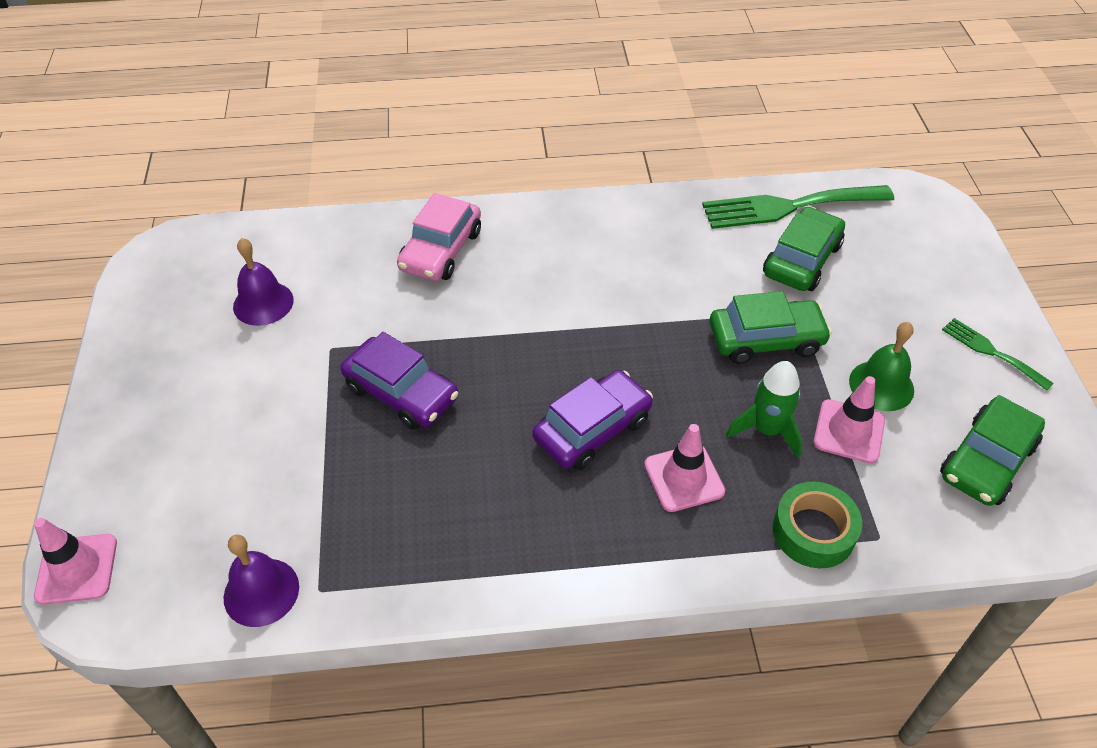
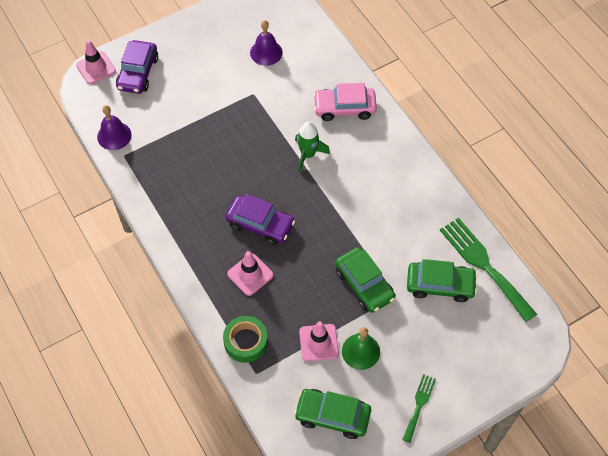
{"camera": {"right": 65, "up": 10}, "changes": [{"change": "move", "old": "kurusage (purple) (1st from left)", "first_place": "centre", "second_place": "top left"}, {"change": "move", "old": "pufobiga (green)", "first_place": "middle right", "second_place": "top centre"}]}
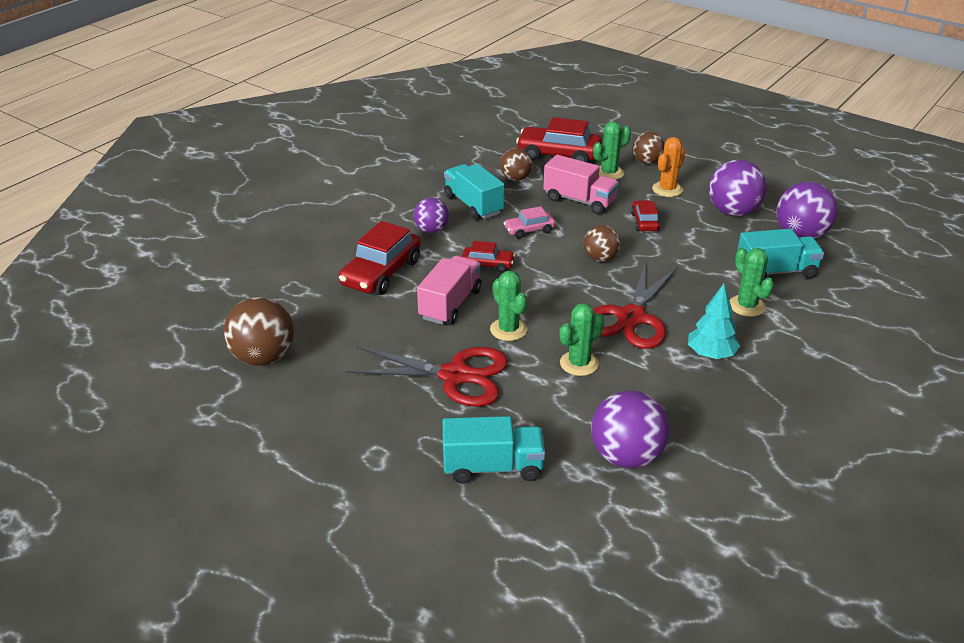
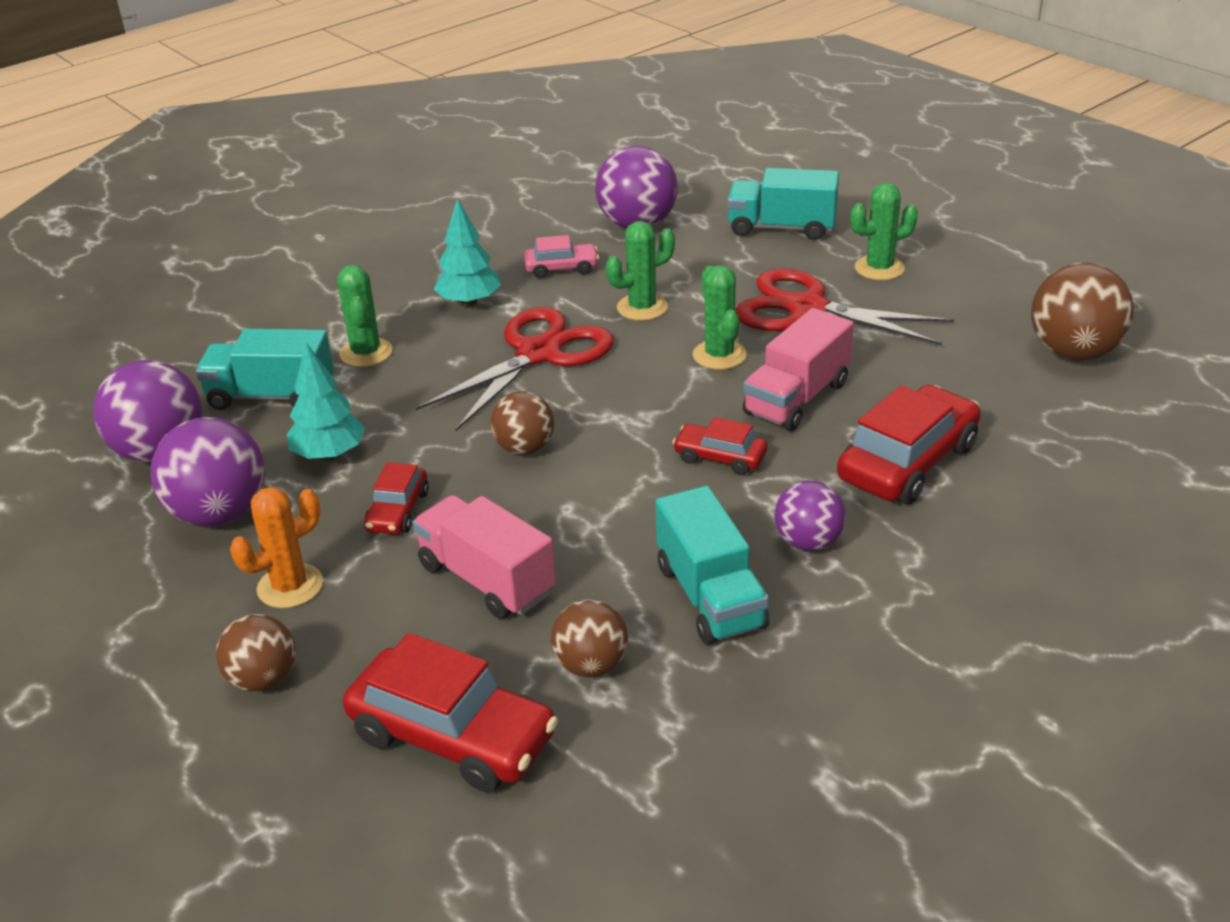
{"camera": {"right": -165, "up": 0}, "changes": [{"change": "move", "old": "kurusage (pink)", "first_place": "centre", "second_place": "top centre"}, {"change": "move", "old": "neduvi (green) (3rd from left in the first image)", "new": "neduvi (green) (4th from left)", "first_place": "top centre", "second_place": "top right"}, {"change": "insert", "new": "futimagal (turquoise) (1st from left)", "second_place": "middle left"}]}
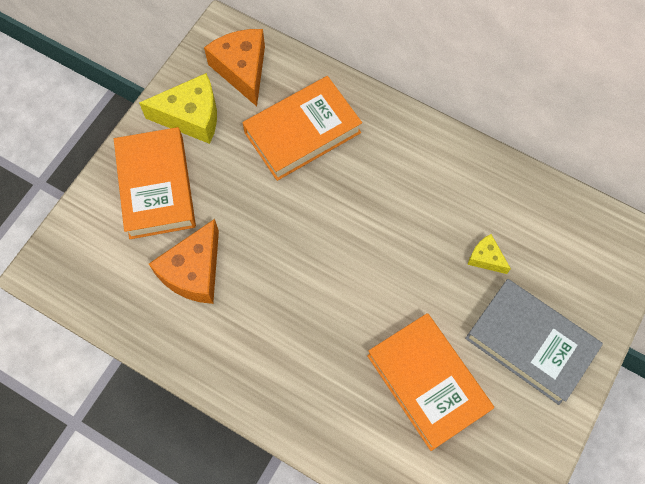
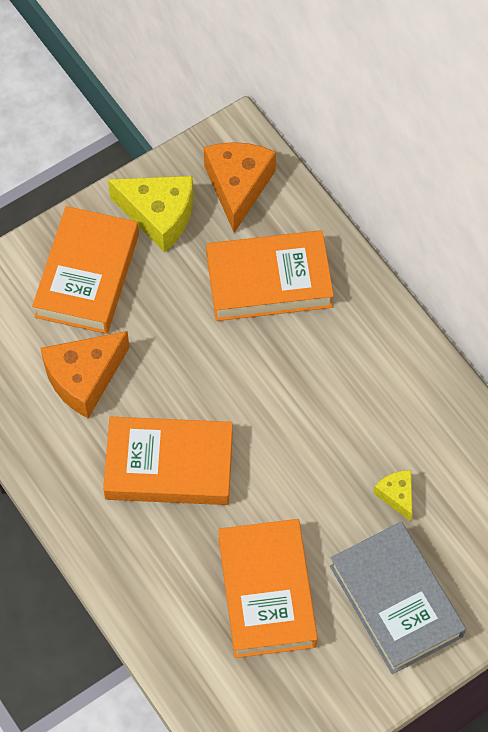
{"camera": {"right": 25, "up": -5}, "changes": [{"change": "insert", "new": "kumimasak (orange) (2nd from left)", "second_place": "centre"}]}
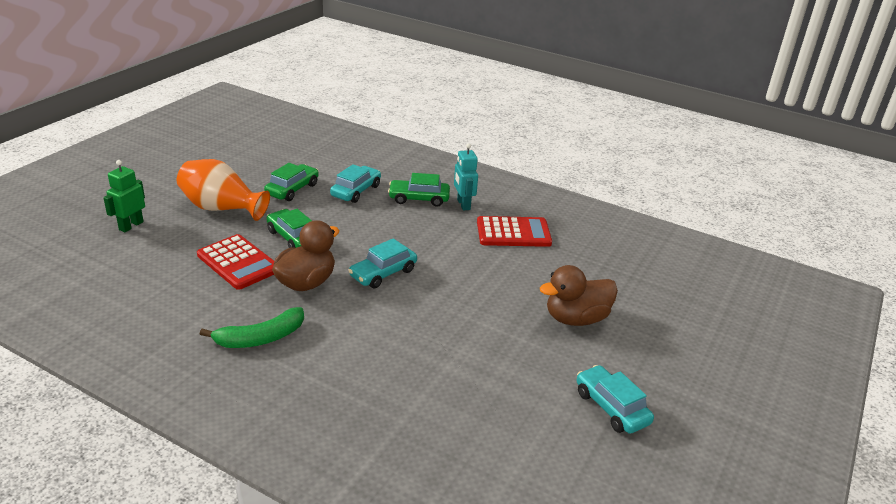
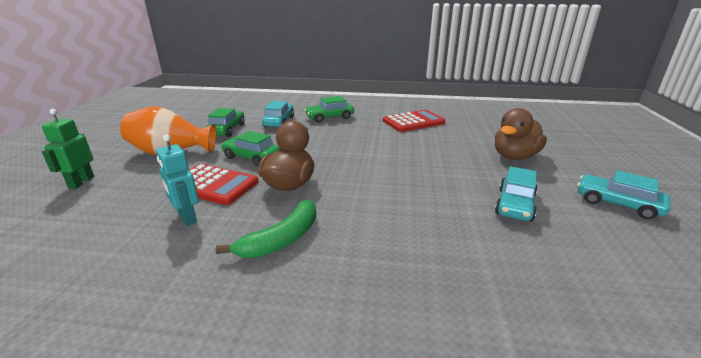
{"camera": {"right": -20, "up": -5}, "changes": [{"change": "move", "old": "kurusage (turquoise) (2nd from left)", "first_place": "centre", "second_place": "middle right"}, {"change": "move", "old": "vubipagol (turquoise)", "first_place": "centre", "second_place": "middle left"}]}
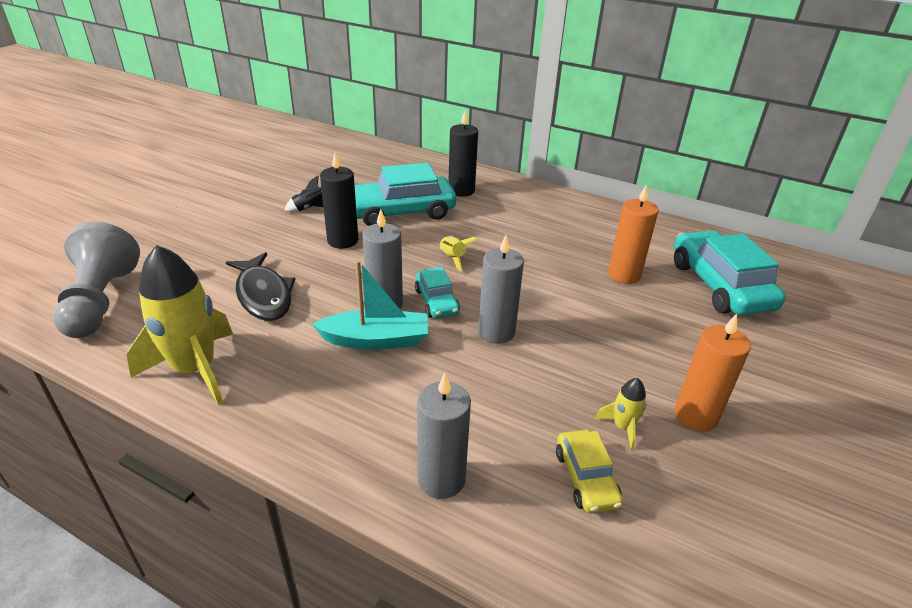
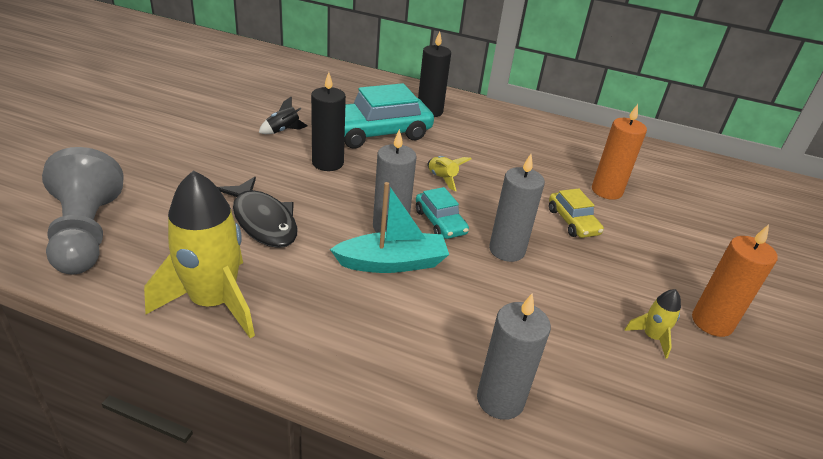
{"camera": {"right": -10, "up": 0}, "changes": [{"change": "move", "old": "kurusage (yellow)", "first_place": "bottom centre", "second_place": "middle right"}, {"change": "delete", "old": "kurusage (turquoise) (3rd from left)", "first_place": "middle right"}]}
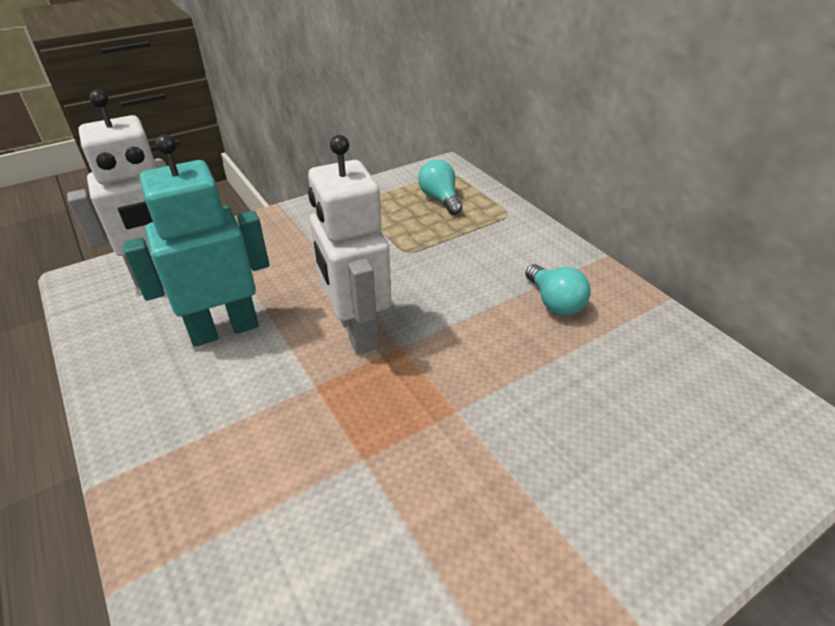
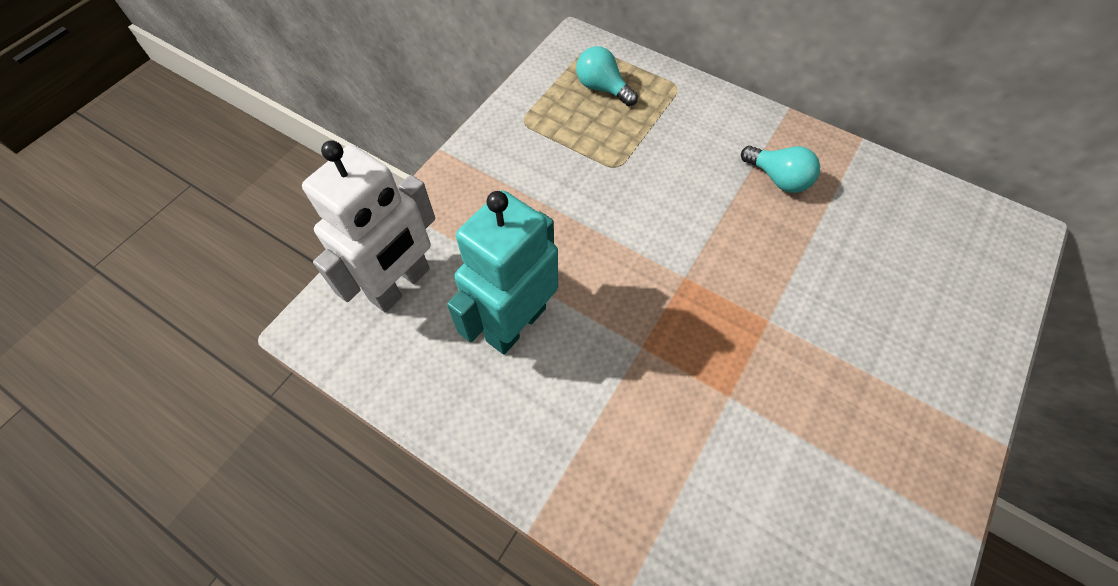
{"camera": {"right": -25, "up": 20}, "changes": [{"change": "delete", "old": "vubipagol (white) (2nd from left)", "first_place": "centre"}]}
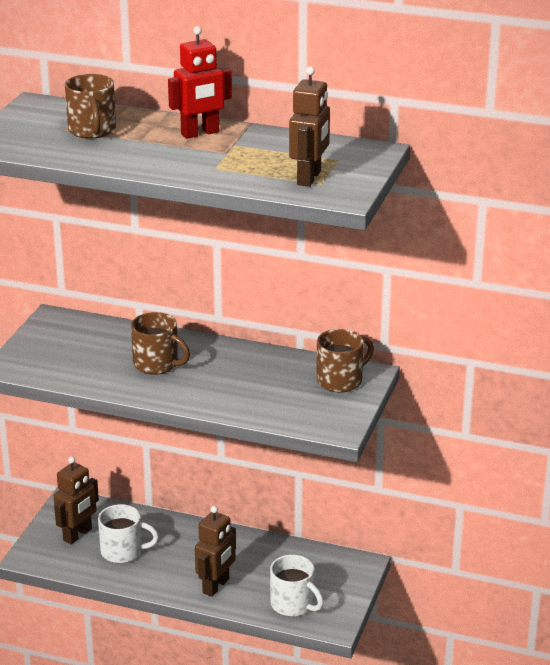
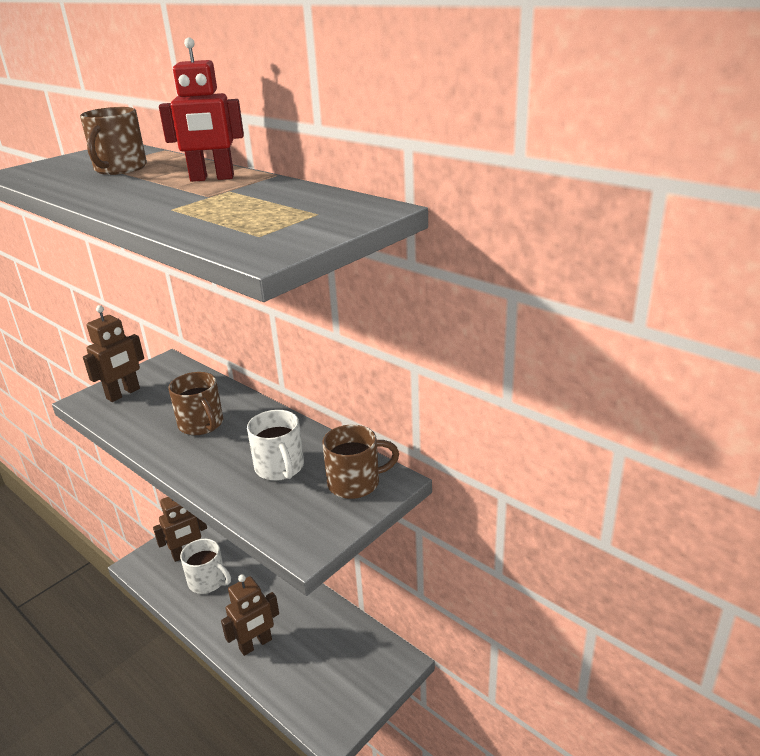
{"camera": {"right": 25, "up": 0}, "changes": [{"change": "move", "old": "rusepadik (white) (2nd from left)", "first_place": "bottom centre", "second_place": "centre"}, {"change": "move", "old": "vubipagol (brown) (3rd from left in the first image)", "new": "vubipagol (brown) (1st from left)", "first_place": "top centre", "second_place": "middle left"}]}
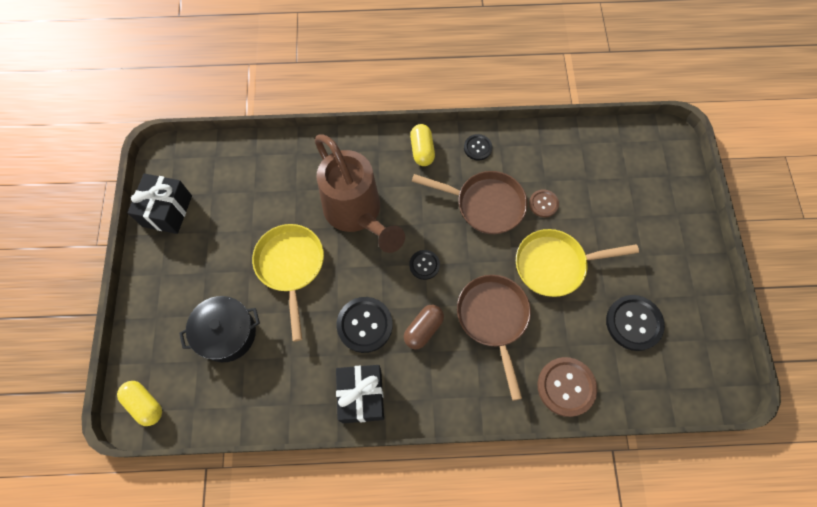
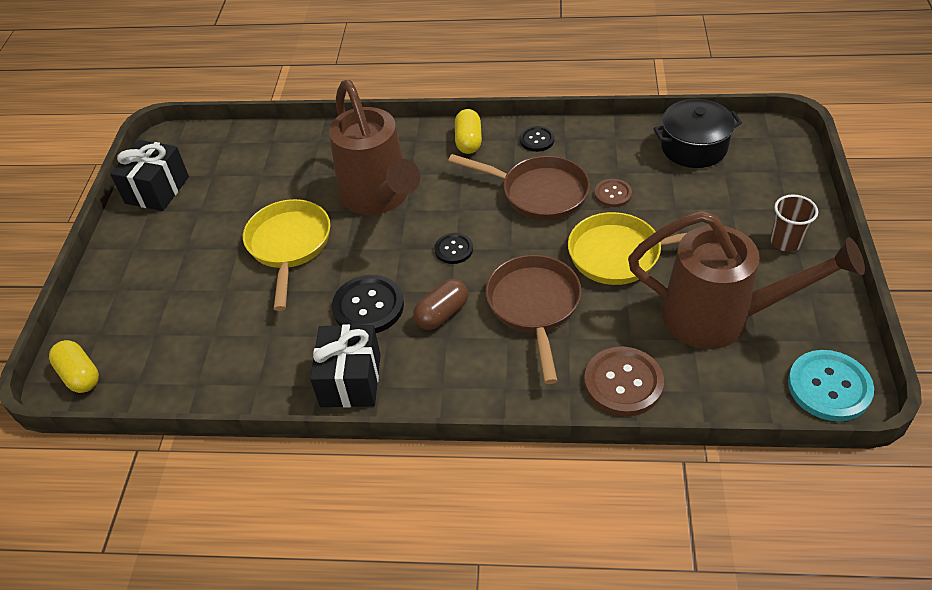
{"camera": {"right": 10, "up": -20}, "changes": [{"change": "move", "old": "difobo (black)", "first_place": "middle left", "second_place": "top right"}, {"change": "replace", "old": "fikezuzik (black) (4th from left)", "new": "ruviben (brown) (2nd from left)", "first_place": "middle right", "second_place": "middle right"}, {"change": "insert", "new": "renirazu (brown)", "second_place": "middle right"}, {"change": "insert", "new": "fikezuzik (turquoise)", "second_place": "middle right"}]}
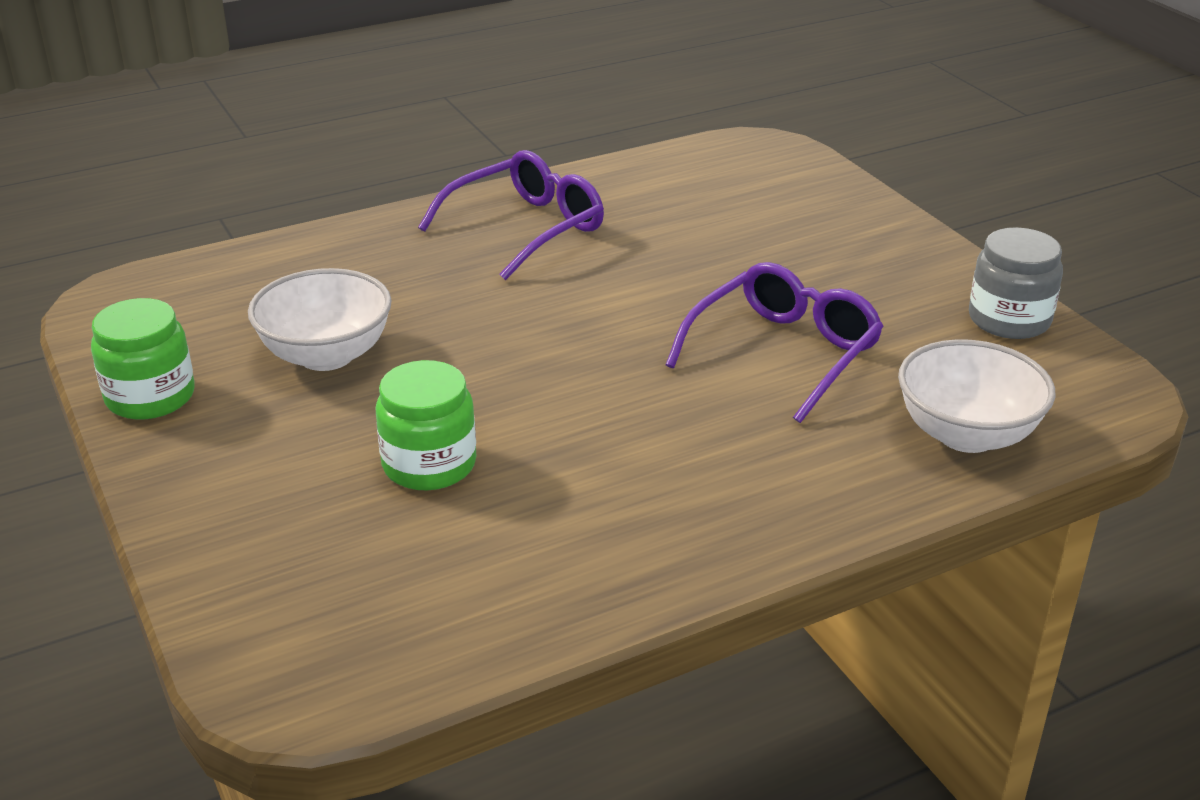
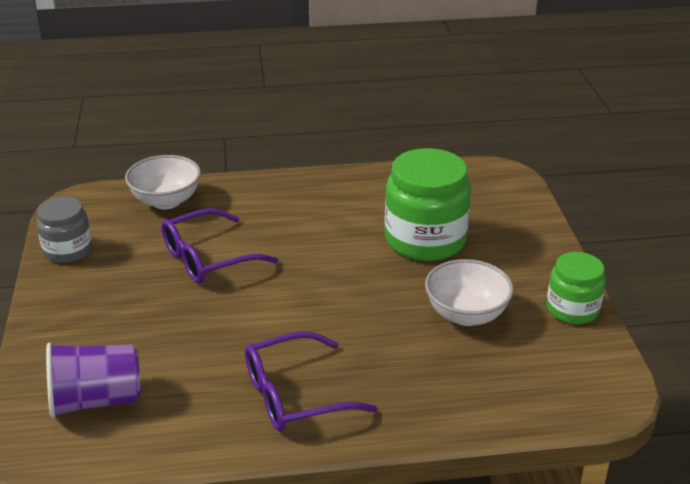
{"camera": {"right": -160, "up": 0}, "changes": [{"change": "resize", "old": "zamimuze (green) (2nd from left in the first image)", "first_place": "centre", "second_place": "centre", "factor": 1.71}, {"change": "insert", "new": "renirazu (purple)", "second_place": "bottom left"}]}
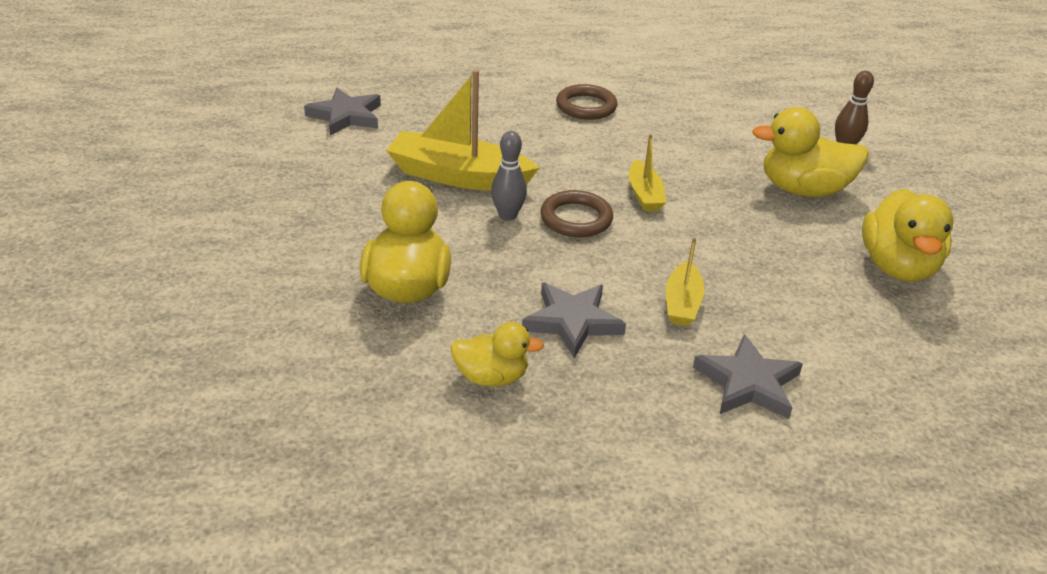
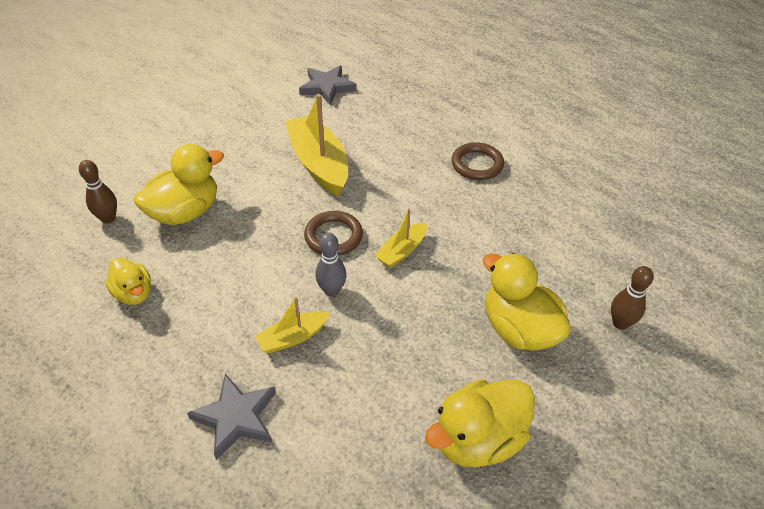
{"camera": {"right": 50, "up": 10}, "changes": [{"change": "move", "old": "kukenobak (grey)", "first_place": "top centre", "second_place": "centre"}, {"change": "delete", "old": "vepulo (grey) (2nd from left)", "first_place": "centre"}, {"change": "insert", "new": "kukenobak (brown) (1st from left)", "second_place": "middle left"}]}
